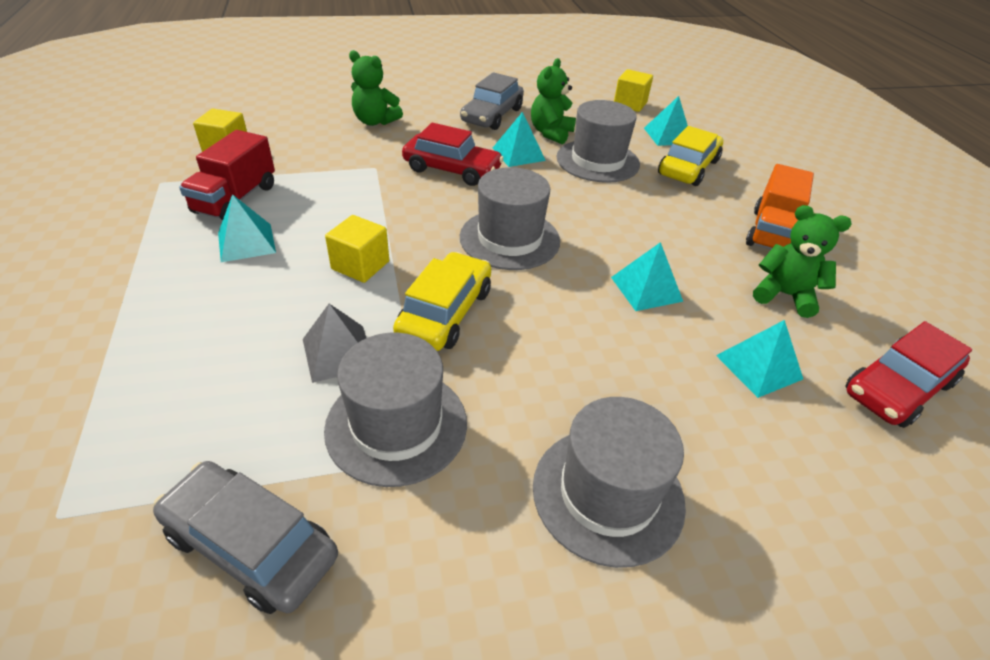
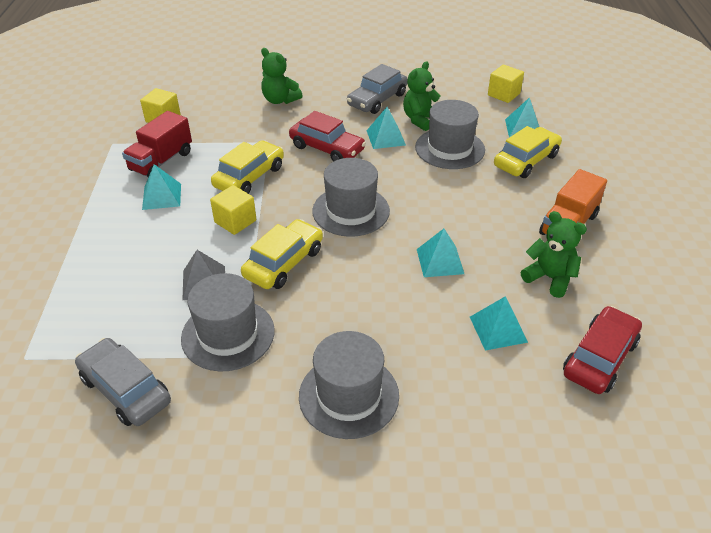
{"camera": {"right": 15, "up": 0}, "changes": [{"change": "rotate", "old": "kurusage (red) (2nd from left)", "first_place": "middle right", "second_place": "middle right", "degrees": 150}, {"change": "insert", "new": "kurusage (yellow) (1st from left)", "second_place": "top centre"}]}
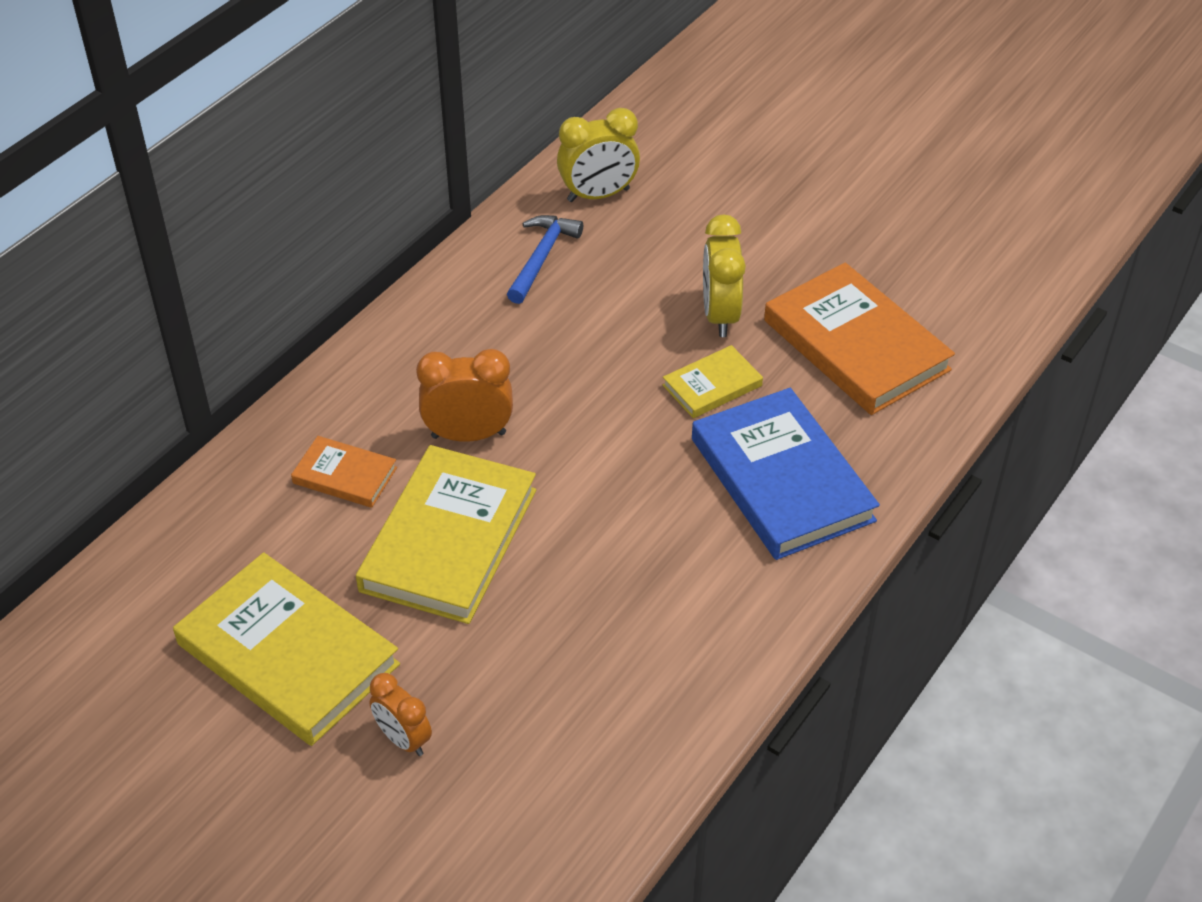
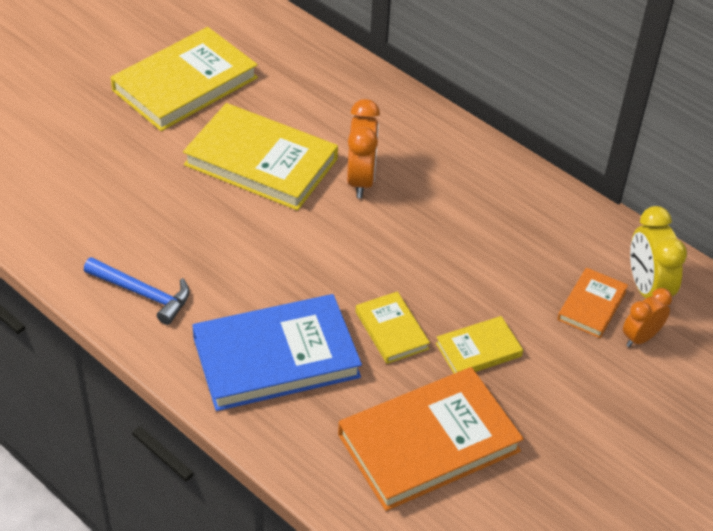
{"camera": {"right": 95, "up": 0}, "changes": [{"change": "move", "old": "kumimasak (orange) (1st from left in the first image)", "new": "kumimasak (orange) (2nd from left)", "first_place": "middle left", "second_place": "middle right"}, {"change": "move", "old": "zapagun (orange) (1st from left in the first image)", "new": "zapagun (orange) (2nd from left)", "first_place": "bottom left", "second_place": "middle right"}, {"change": "move", "old": "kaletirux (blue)", "first_place": "top centre", "second_place": "middle left"}, {"change": "replace", "old": "zapagun (yellow) (2nd from left)", "new": "kumimasak (yellow) (4th from left)", "first_place": "top centre", "second_place": "middle right"}]}
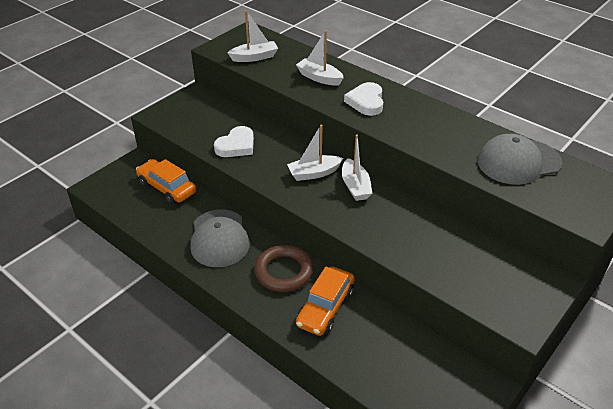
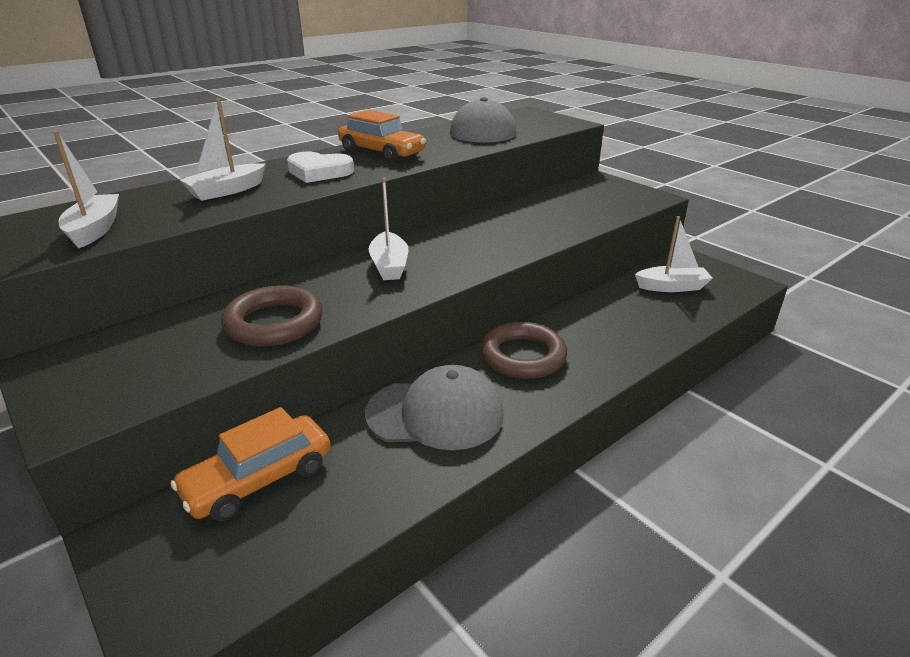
{"camera": {"right": -80, "up": -10}, "changes": [{"change": "replace", "old": "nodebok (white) (1st from left)", "new": "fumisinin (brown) (1st from left)", "first_place": "centre", "second_place": "middle left"}, {"change": "move", "old": "kurusage (orange) (2nd from left)", "first_place": "bottom centre", "second_place": "top centre"}, {"change": "move", "old": "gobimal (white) (4th from left)", "first_place": "centre", "second_place": "middle right"}]}
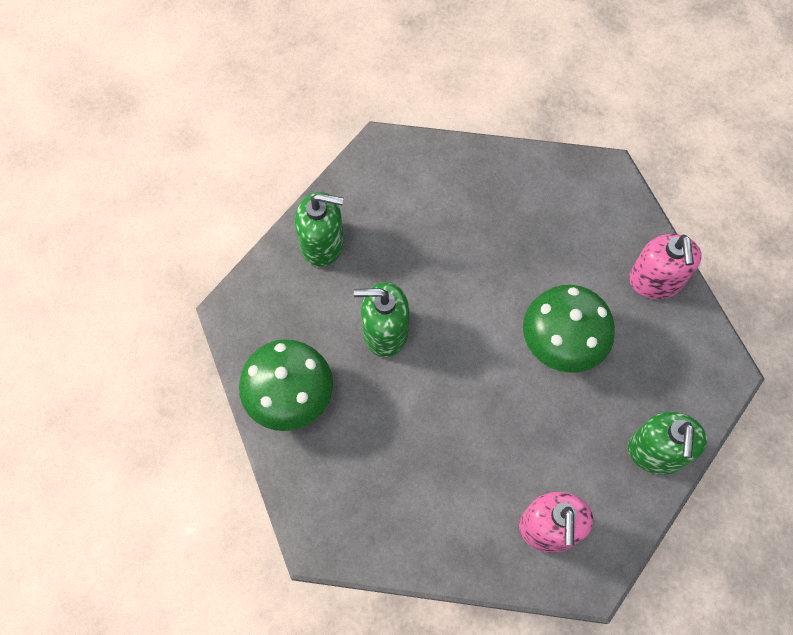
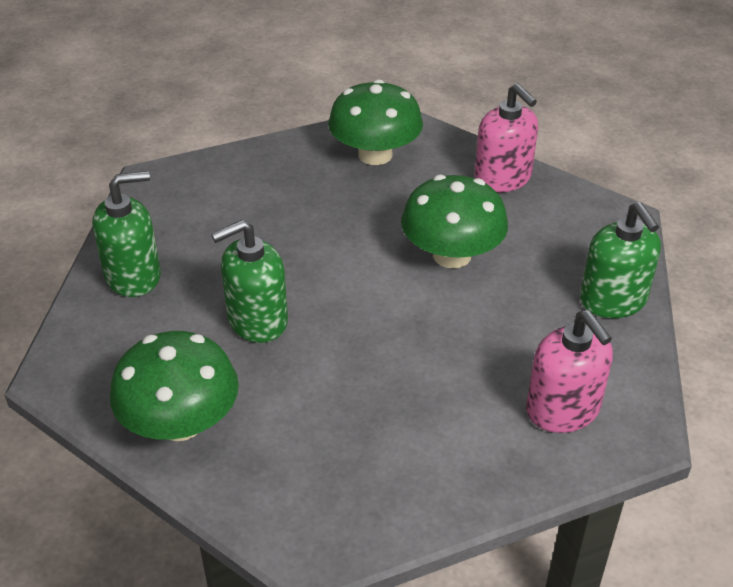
{"camera": {"right": -30, "up": -25}, "changes": [{"change": "insert", "new": "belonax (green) (2nd from left)", "second_place": "top centre"}]}
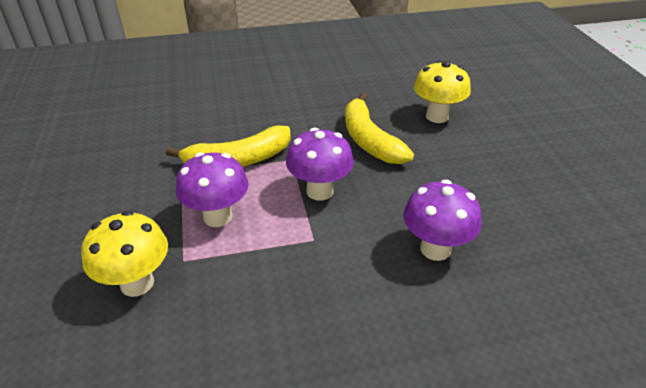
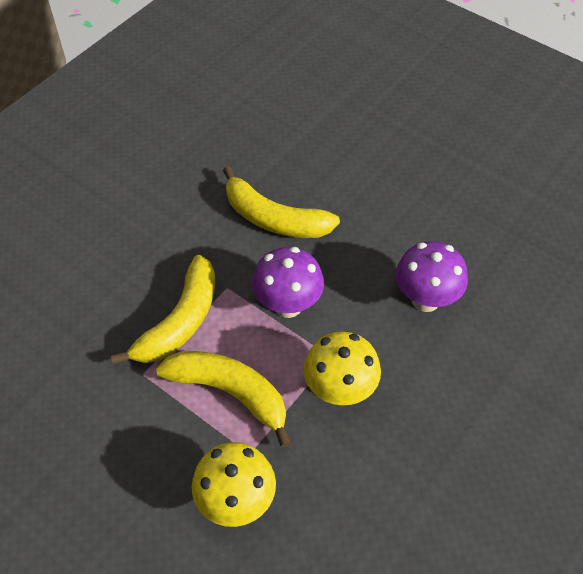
{"camera": {"right": -40, "up": 15}, "changes": [{"change": "replace", "old": "belonax (purple) (1st from left)", "new": "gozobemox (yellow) (2nd from left)", "first_place": "middle left", "second_place": "bottom centre"}, {"change": "move", "old": "belonax (yellow) (2nd from left)", "first_place": "top right", "second_place": "centre"}]}
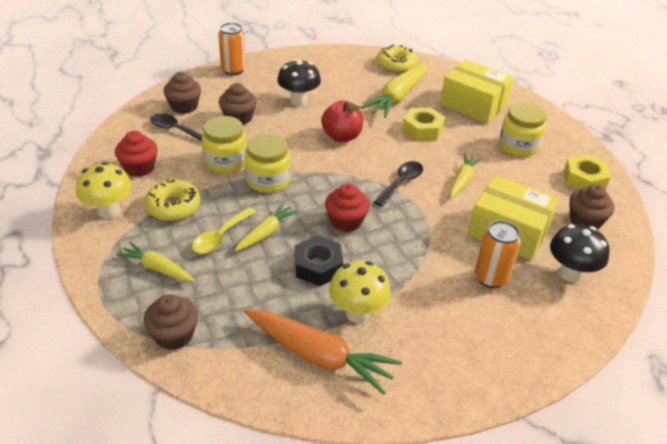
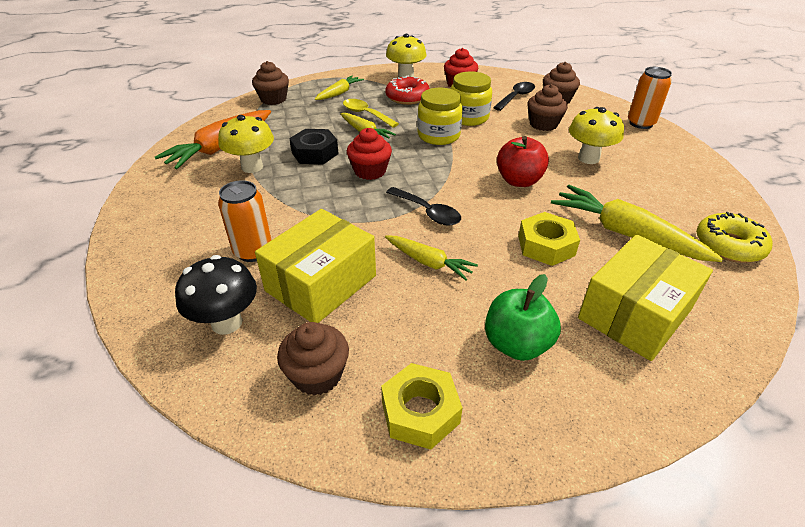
{"camera": {"right": 100, "up": 0}, "changes": [{"change": "recolor", "old": "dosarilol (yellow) (1st from left)", "new": "dosarilol (red)", "first_place": "middle left", "second_place": "top centre"}, {"change": "recolor", "old": "belonax (black) (1st from left)", "new": "belonax (yellow) (3rd from left)", "first_place": "top centre", "second_place": "top right"}, {"change": "replace", "old": "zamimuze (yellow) (3rd from left)", "new": "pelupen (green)", "first_place": "top right", "second_place": "centre"}]}
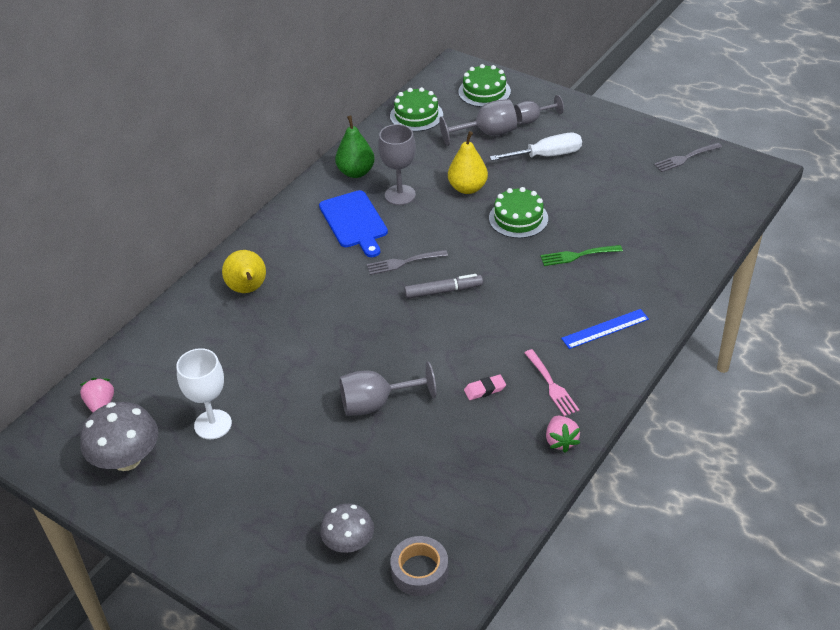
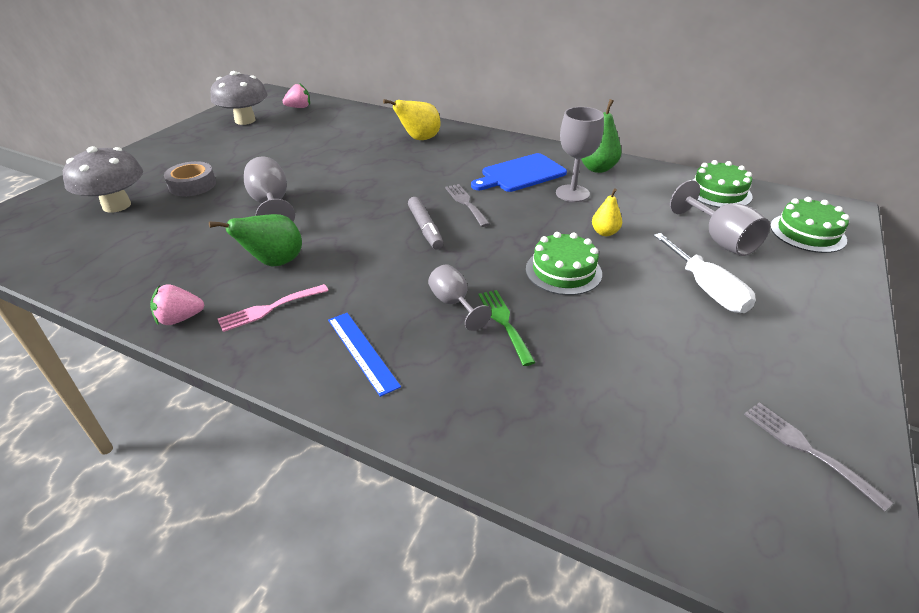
{"camera": {"right": 80, "up": -5}, "changes": [{"change": "delete", "old": "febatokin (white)", "first_place": "middle left"}, {"change": "resize", "old": "belonax (grey) (2nd from left in the first image)", "first_place": "bottom centre", "second_place": "top left", "factor": 1.53}, {"change": "move", "old": "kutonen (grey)", "first_place": "bottom centre", "second_place": "top left"}, {"change": "resize", "old": "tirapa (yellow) (2nd from left)", "first_place": "top centre", "second_place": "centre", "factor": 0.61}, {"change": "replace", "old": "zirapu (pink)", "new": "tirapa (green) (1st from left)", "first_place": "centre", "second_place": "middle left"}, {"change": "move", "old": "febatokin (grey) (4th from left in the first image)", "new": "febatokin (grey) (2nd from left)", "first_place": "top centre", "second_place": "centre"}]}
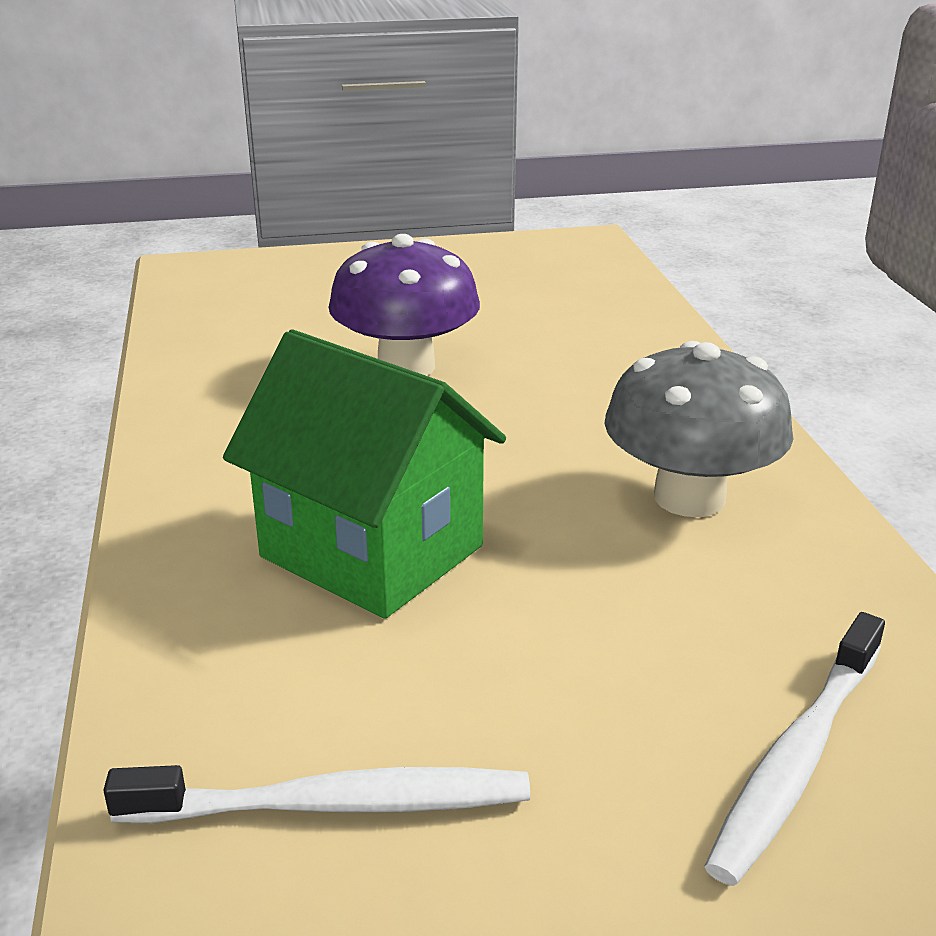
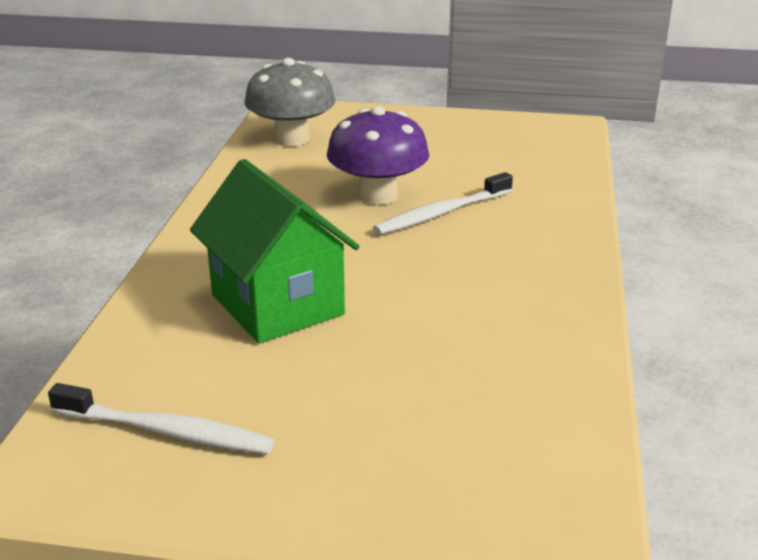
{"camera": {"right": 20, "up": 0}, "changes": [{"change": "move", "old": "belonax (grey)", "first_place": "middle right", "second_place": "top centre"}, {"change": "move", "old": "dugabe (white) (2nd from left)", "first_place": "bottom right", "second_place": "centre"}]}
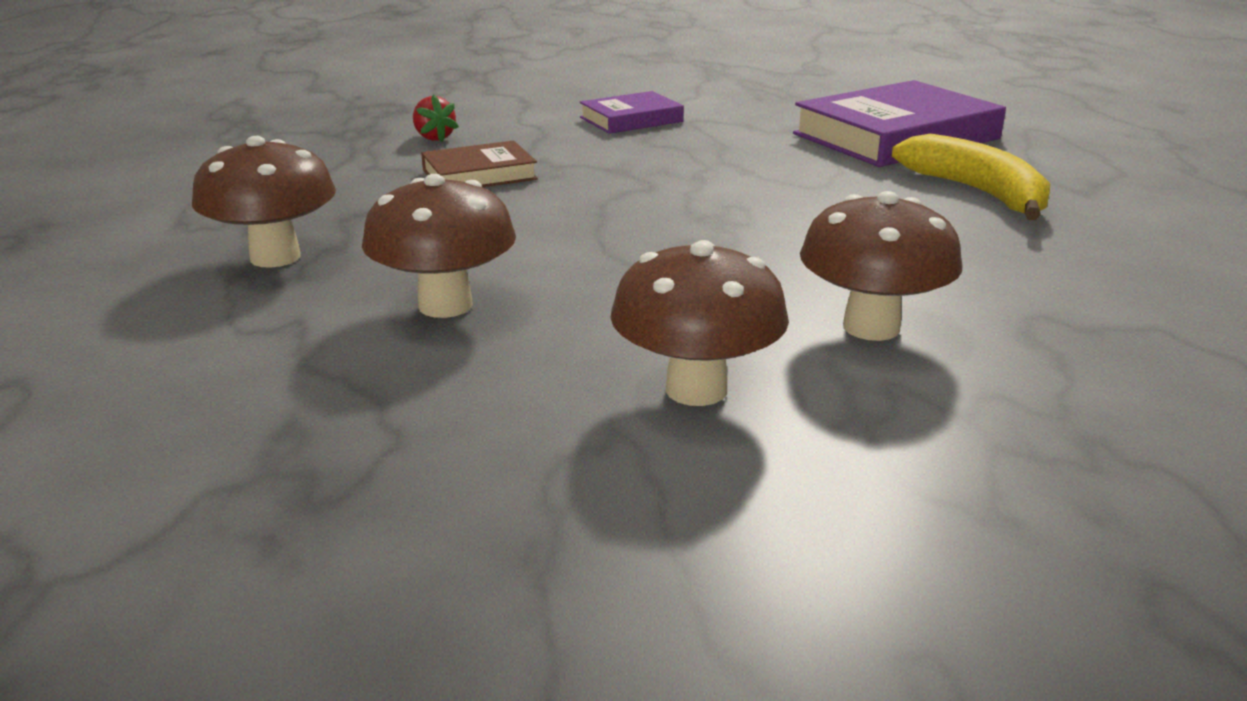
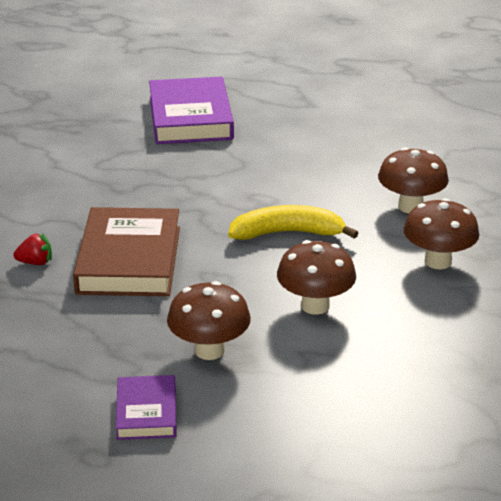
{"camera": {"right": -65, "up": 5}, "changes": [{"change": "resize", "old": "kumimasak (brown)", "first_place": "top centre", "second_place": "middle left", "factor": 1.87}, {"change": "move", "old": "kumimasak (purple) (1st from left)", "first_place": "top centre", "second_place": "bottom left"}, {"change": "move", "old": "gozobemox (yellow)", "first_place": "top right", "second_place": "centre"}]}
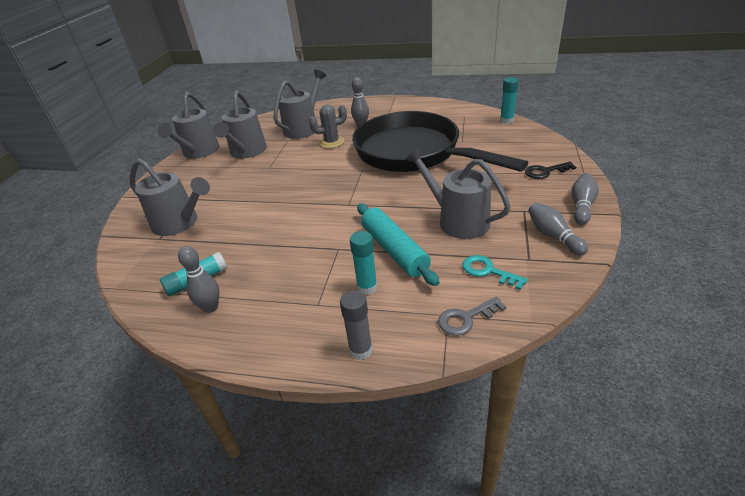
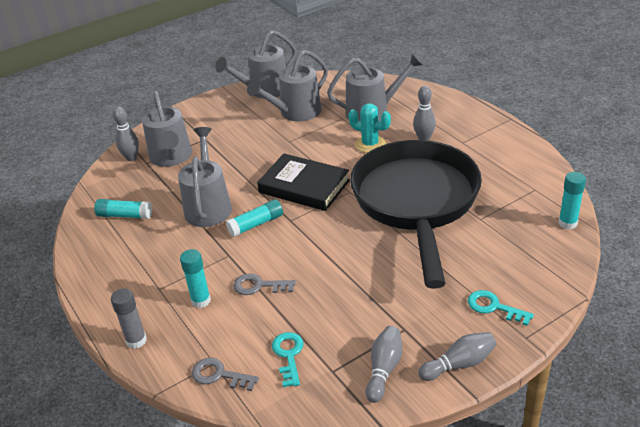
{"camera": {"right": 45, "up": 0}, "changes": [{"change": "move", "old": "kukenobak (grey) (1st from left)", "first_place": "middle left", "second_place": "top left"}, {"change": "recolor", "old": "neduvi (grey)", "new": "neduvi (turquoise)", "first_place": "top centre", "second_place": "top centre"}, {"change": "replace", "old": "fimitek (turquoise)", "new": "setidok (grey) (2nd from left)", "first_place": "centre", "second_place": "centre"}, {"change": "move", "old": "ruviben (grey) (5th from left in the first image)", "new": "ruviben (grey) (2nd from left)", "first_place": "centre", "second_place": "middle left"}, {"change": "recolor", "old": "setidok (black)", "new": "setidok (turquoise) (2nd from left)", "first_place": "middle right", "second_place": "bottom right"}, {"change": "insert", "new": "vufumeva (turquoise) (3rd from left)", "second_place": "centre"}, {"change": "insert", "new": "kumimasak (black)", "second_place": "centre"}]}
